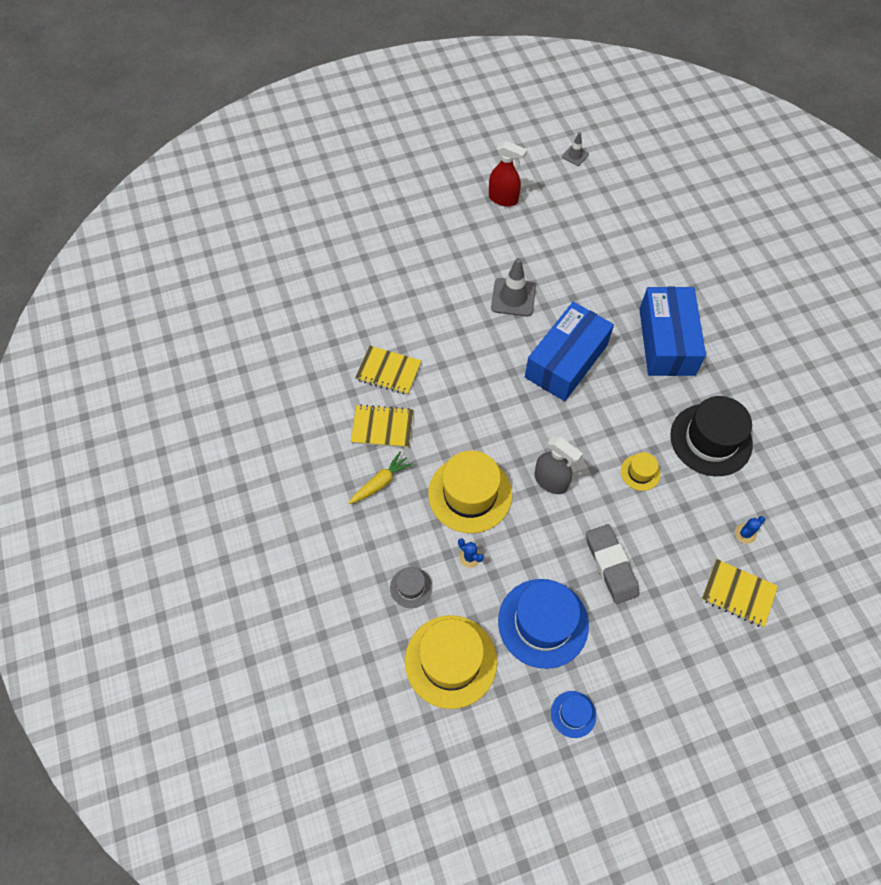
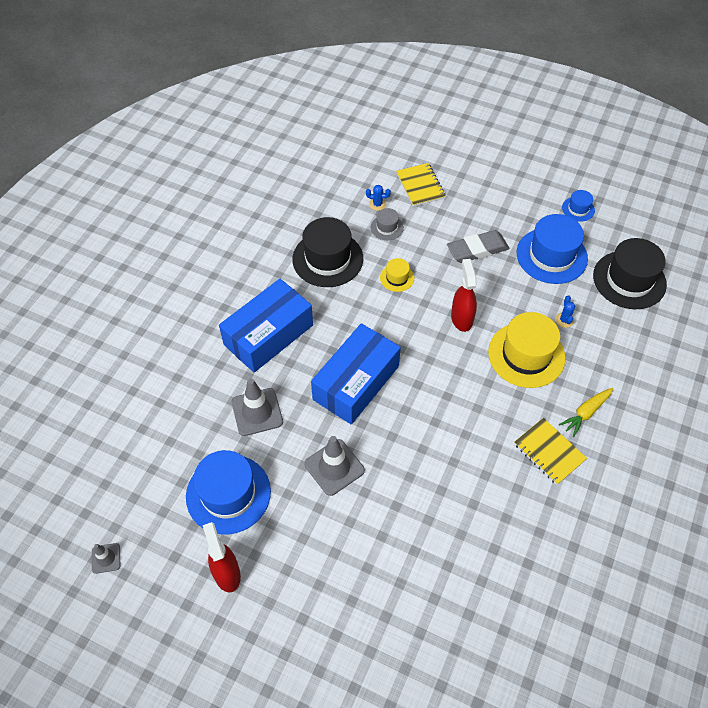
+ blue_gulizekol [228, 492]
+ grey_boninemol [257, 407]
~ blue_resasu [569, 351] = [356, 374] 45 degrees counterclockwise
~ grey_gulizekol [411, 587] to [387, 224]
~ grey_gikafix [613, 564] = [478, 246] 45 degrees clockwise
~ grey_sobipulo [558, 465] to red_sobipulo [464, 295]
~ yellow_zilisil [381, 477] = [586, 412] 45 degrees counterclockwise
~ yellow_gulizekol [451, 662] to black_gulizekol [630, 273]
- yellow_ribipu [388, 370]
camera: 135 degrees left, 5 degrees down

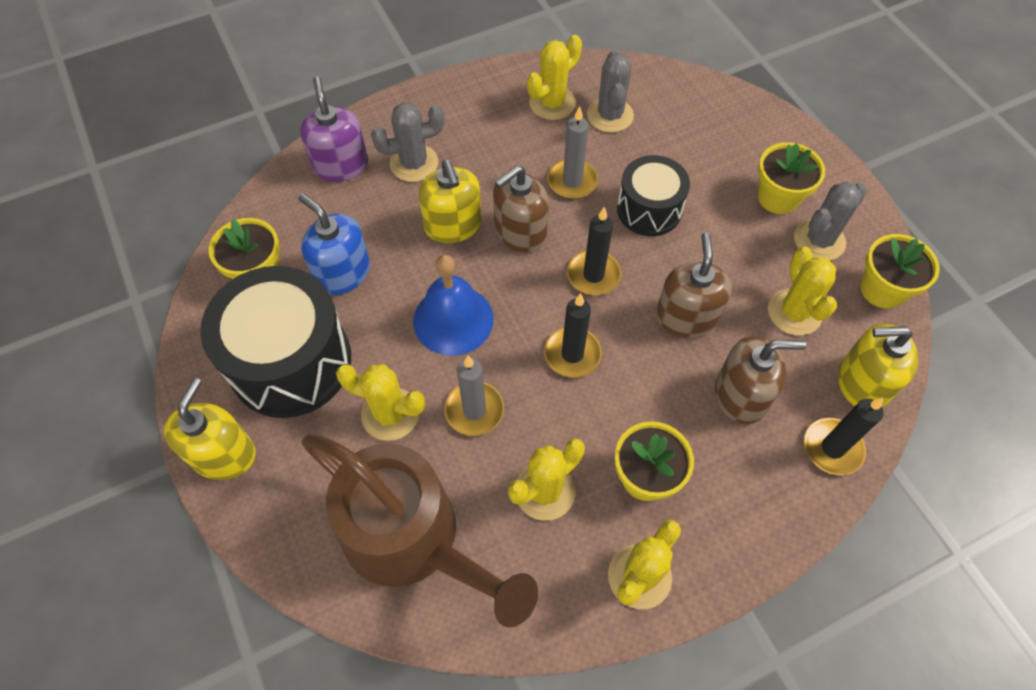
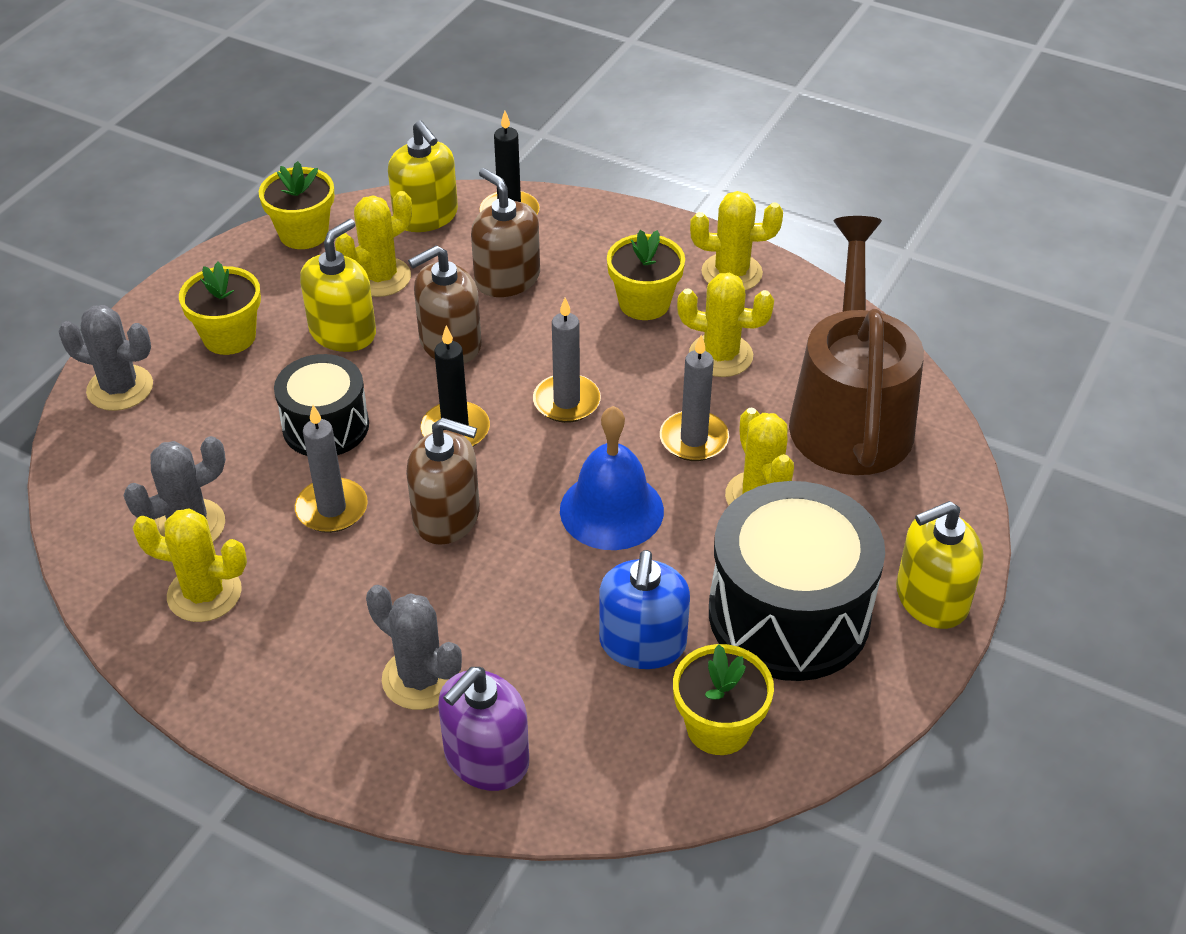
~ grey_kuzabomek [830, 220] to [106, 358]
~ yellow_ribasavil [450, 201] to [338, 285]
~ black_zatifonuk [573, 335] to grey_zatifonuk [567, 360]
camera: 125 degrees left, 15 degrees down

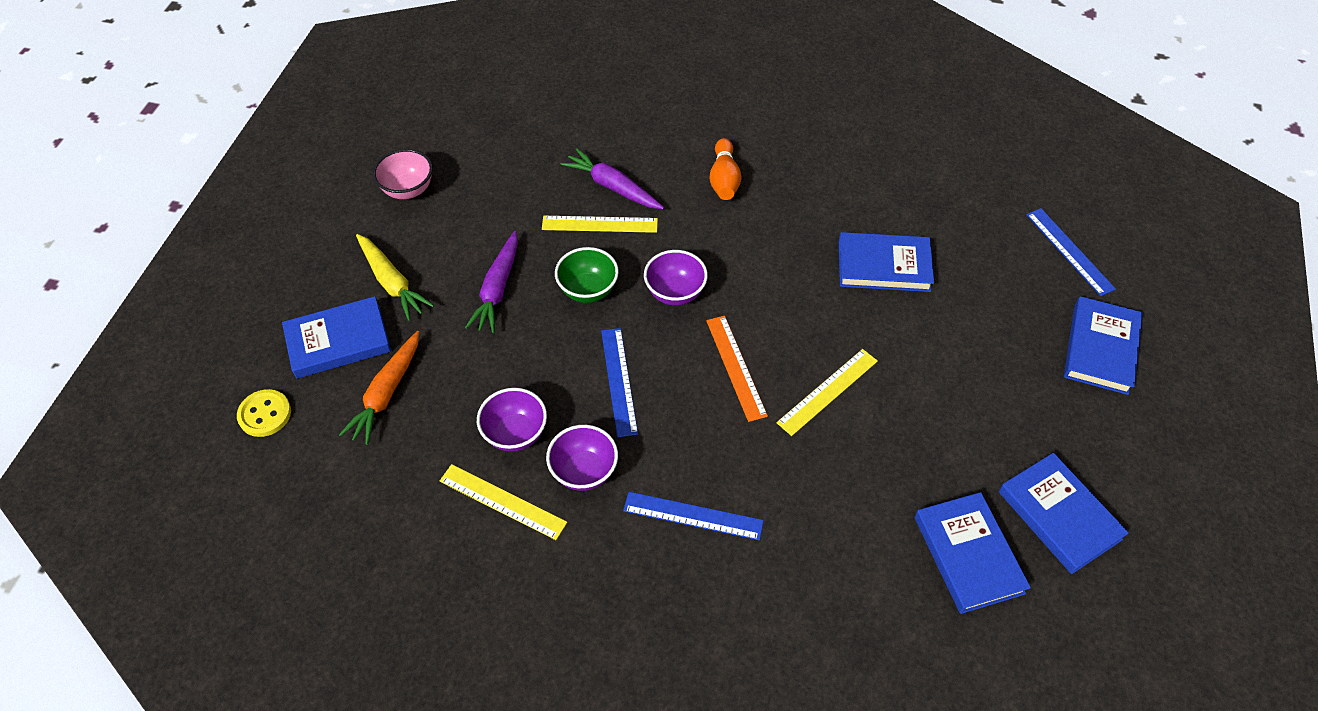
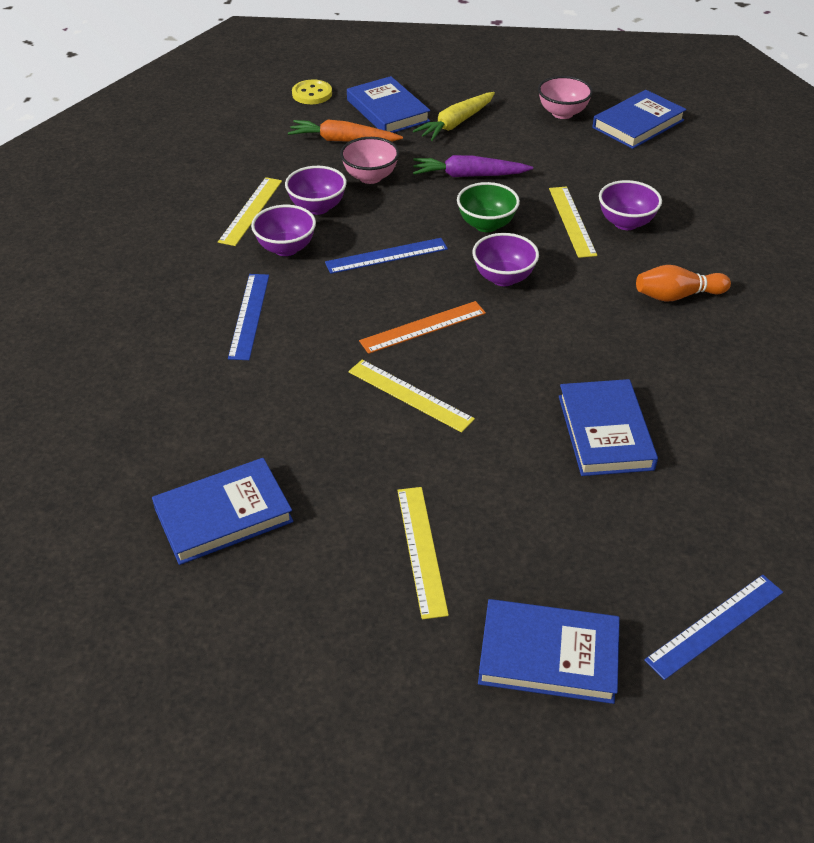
+ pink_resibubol [370, 160]
+ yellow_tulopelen [423, 553]
~ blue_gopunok [1064, 513] to [639, 119]
~ purple_zilisil [612, 179] to purple_resibubol [630, 205]
camera: 80 degrees right, 10 degrees down

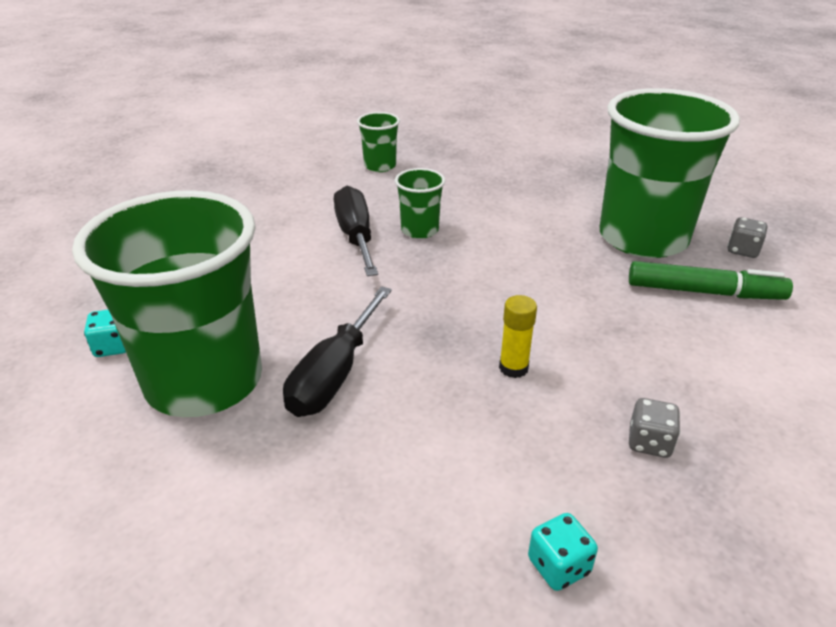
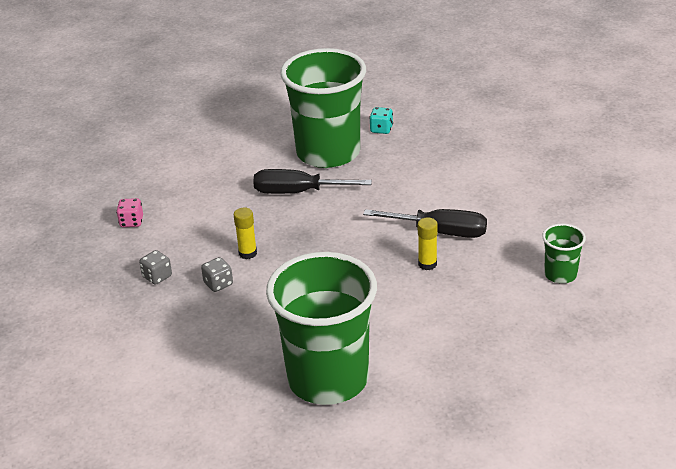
~ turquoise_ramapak [563, 552] to pink_ramapak [129, 212]
~ grey_ramapak [747, 237] to [217, 274]
~ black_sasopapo [337, 351] = [312, 181] 45 degrees counterclockwise
~ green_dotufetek [420, 203] to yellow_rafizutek [428, 244]
- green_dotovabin [711, 280]
camera: 120 degrees right, 0 degrees up

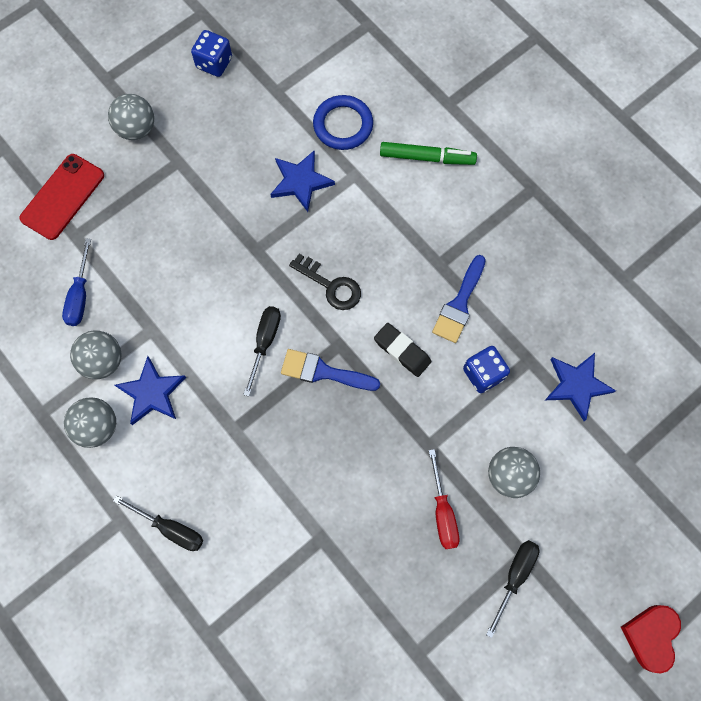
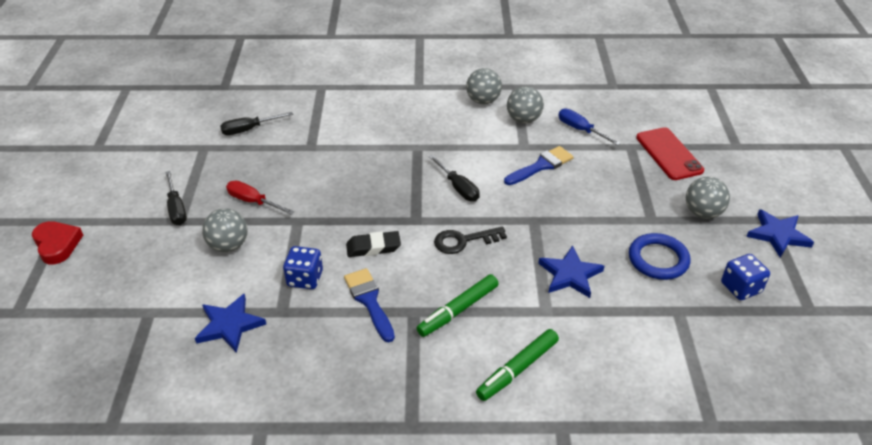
~ black_sasopapo [158, 523] to [256, 123]
+ green_dotovabin [457, 305]
~ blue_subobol [330, 370] to [539, 165]
~ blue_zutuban [343, 122] to [660, 256]
~ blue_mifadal [150, 390] to [780, 233]
camera: 130 degrees right, 30 degrees down

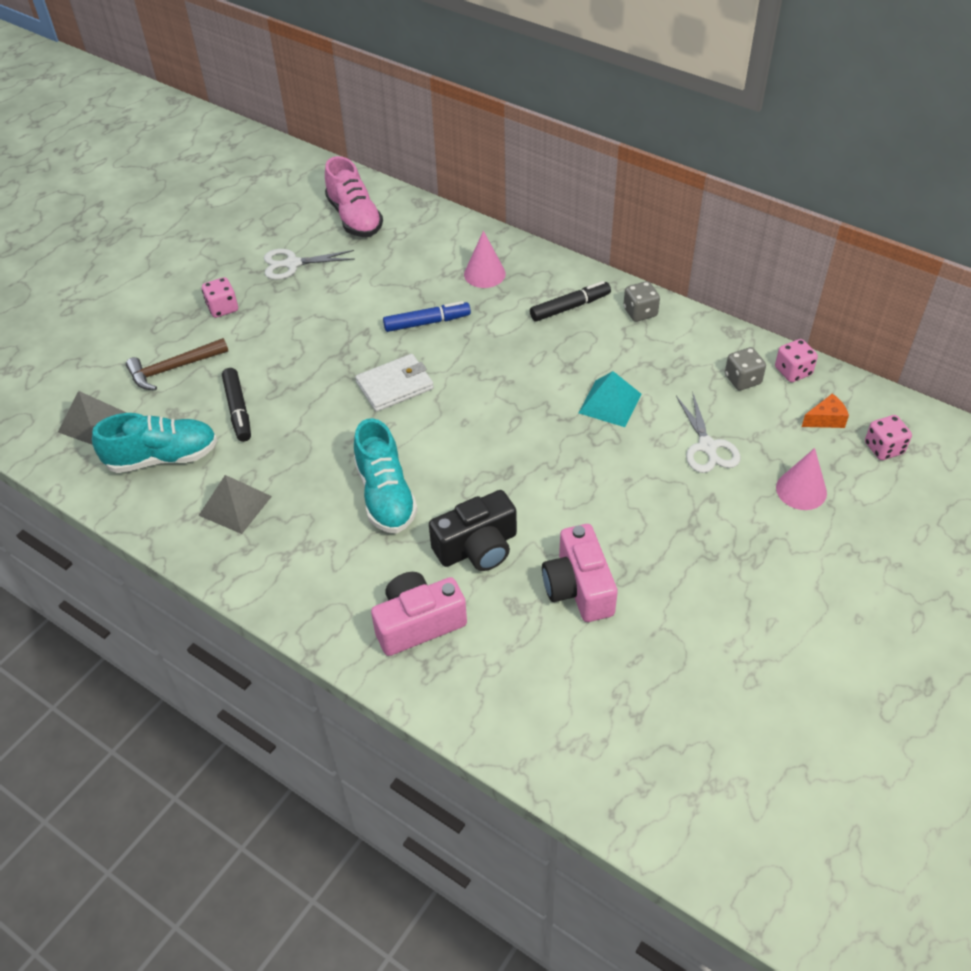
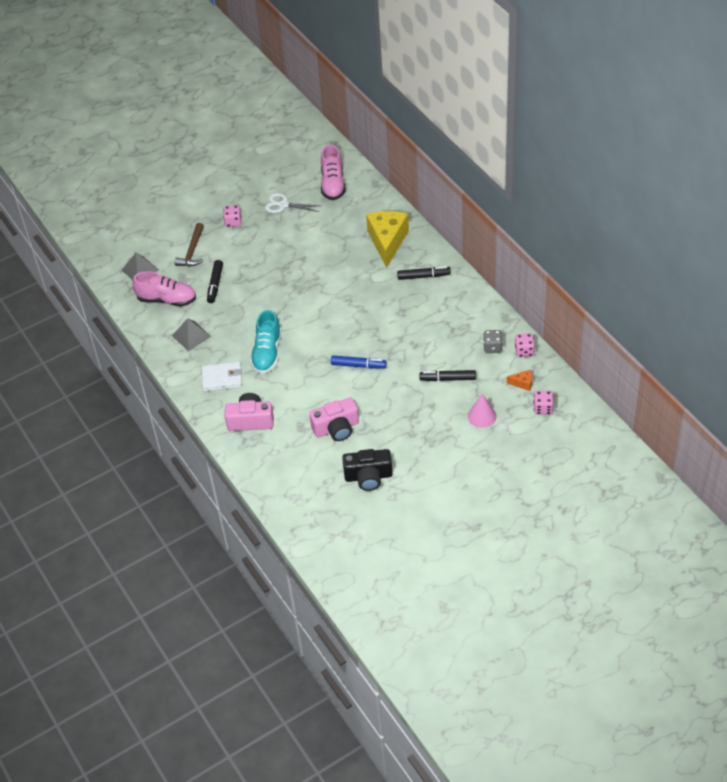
~ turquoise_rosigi [155, 443] to pink_rosigi [164, 289]
~ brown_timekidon [177, 364] = [189, 245] 75 degrees counterclockwise
~ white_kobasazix [394, 383] to [222, 376]
~ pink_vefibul [580, 573] = [334, 419] 120 degrees counterclockwise
~ blue_dotovabin [427, 316] to [359, 361]
~ black_vefibul [473, 530] to [367, 470]
~ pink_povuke [485, 259] to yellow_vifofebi [387, 239]
~ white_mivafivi [708, 432] to black_dotovabin [448, 375]
- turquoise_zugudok [610, 399]
- grey_ramapak [641, 301]
camera: 25 degrees right, 0 degrees up

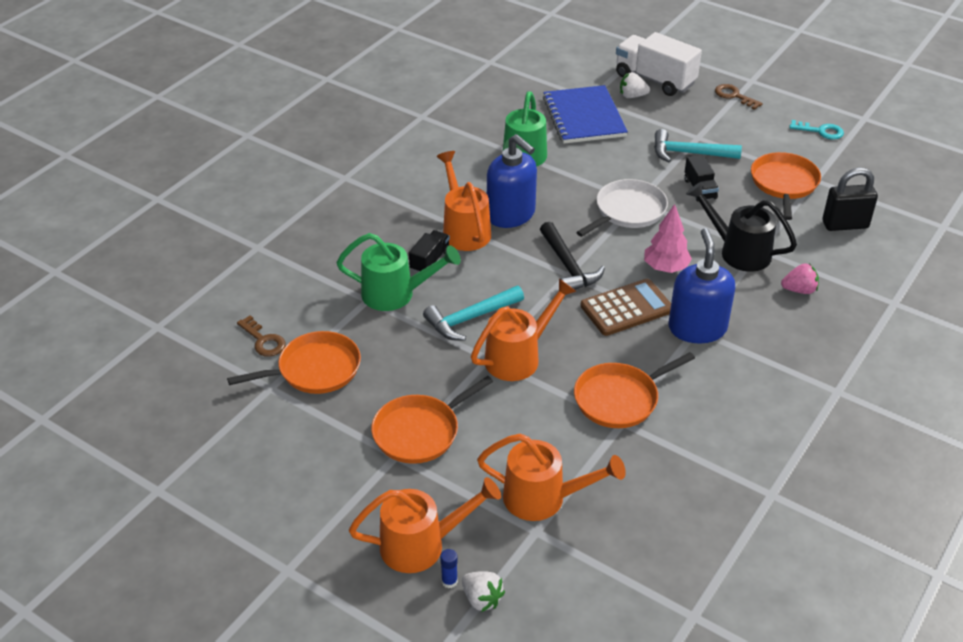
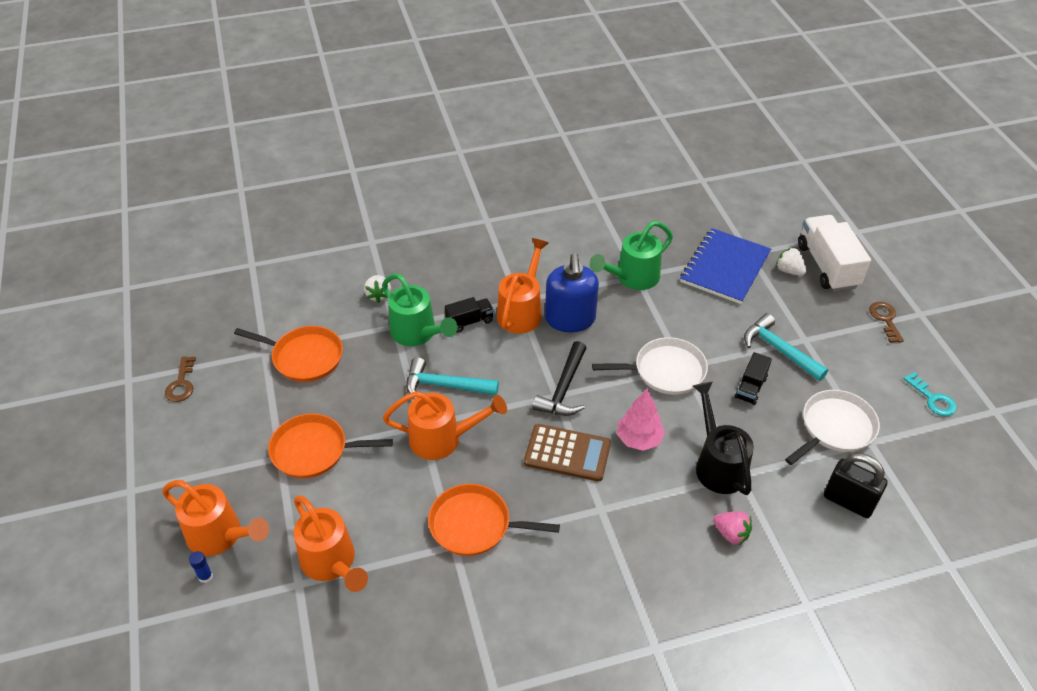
~ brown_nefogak [261, 336] to [180, 379]
~ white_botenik [483, 591] to [377, 289]
~ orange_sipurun [786, 186] to white_sipurun [832, 427]
- blue_ribasavil [702, 285]
camera: 40 degrees right, 5 degrees up

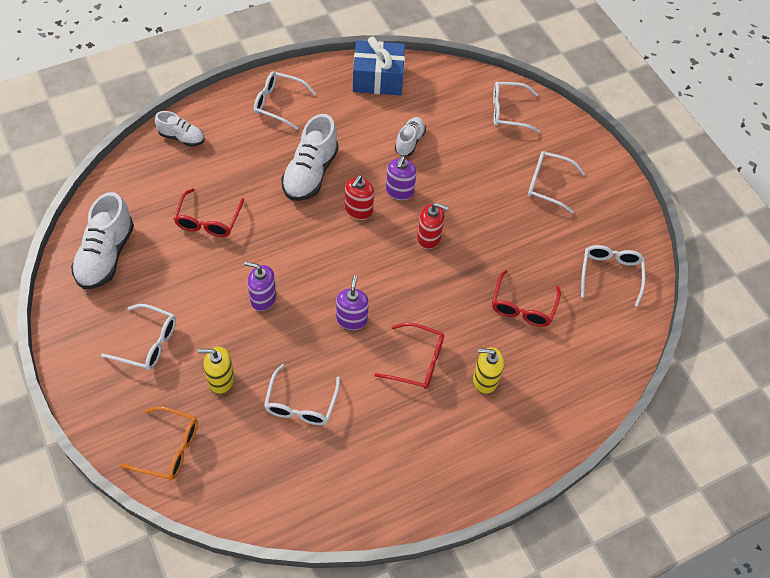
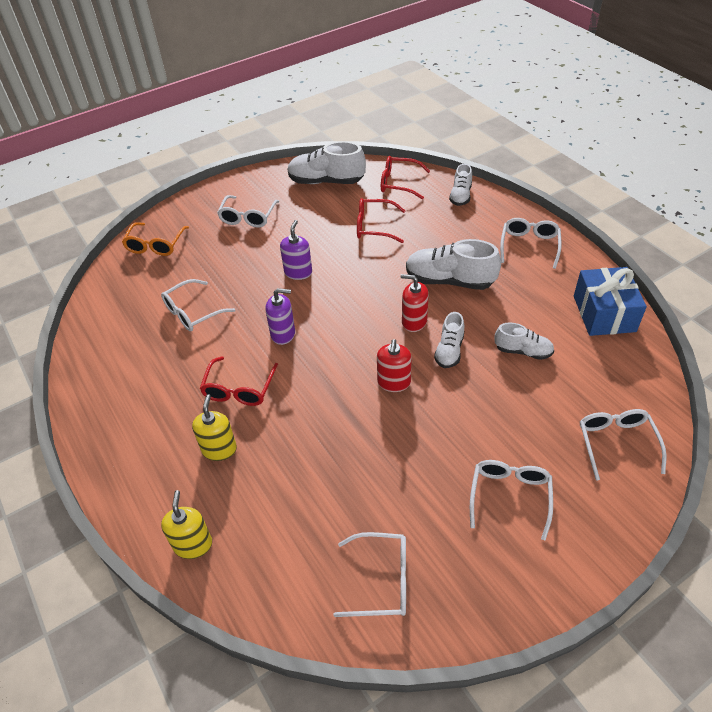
~ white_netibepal [302, 394] = [198, 305] 45 degrees counterclockwise
~ yellow_ribasavil [216, 370] to [186, 524]
~ red_netibepal [526, 298] to [405, 177]
~ purple_ribasavil [401, 178] to white_rosigi [449, 340]
camera: 90 degrees right, 10 degrees down

